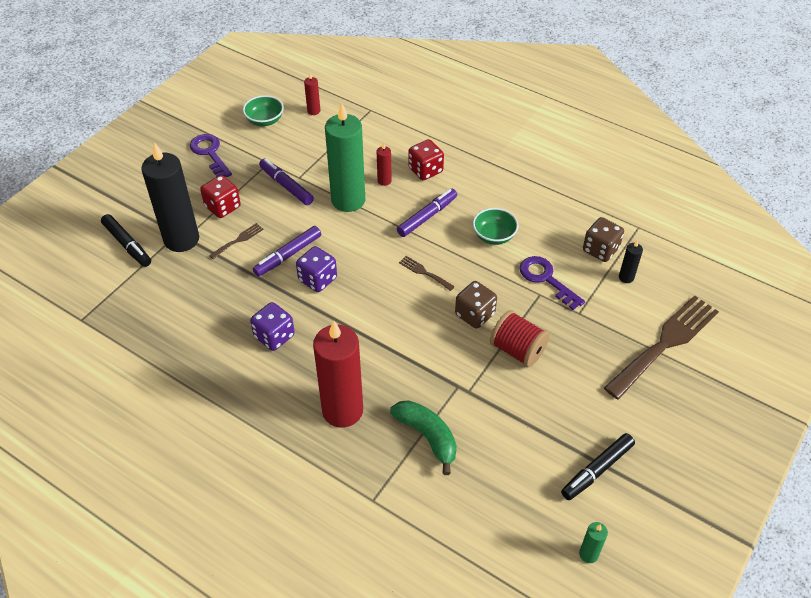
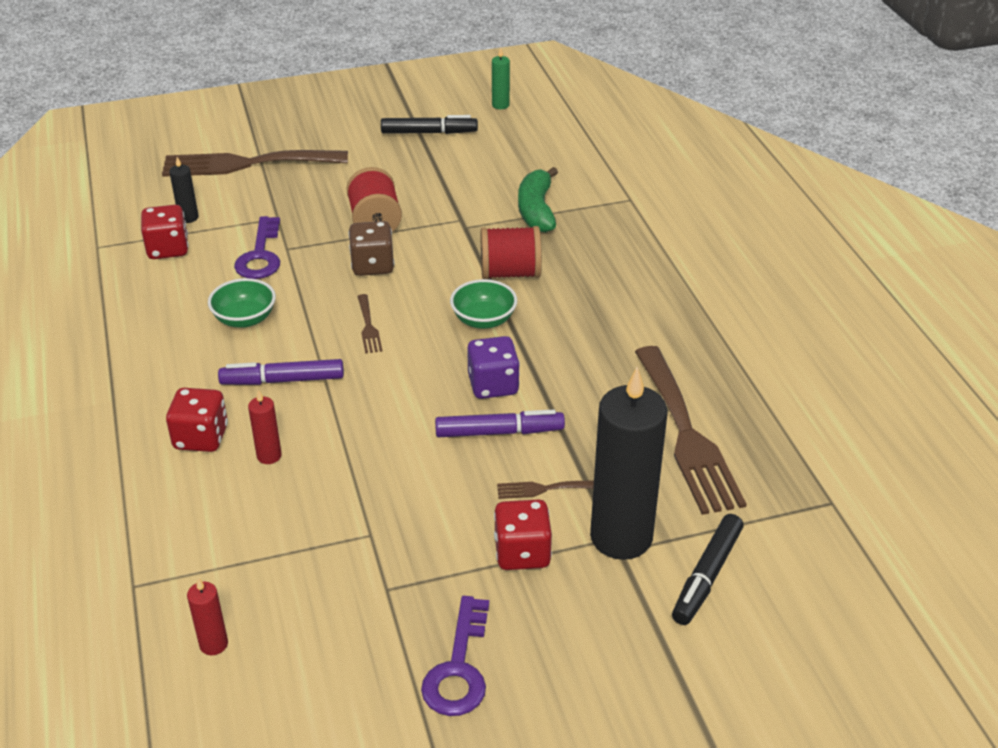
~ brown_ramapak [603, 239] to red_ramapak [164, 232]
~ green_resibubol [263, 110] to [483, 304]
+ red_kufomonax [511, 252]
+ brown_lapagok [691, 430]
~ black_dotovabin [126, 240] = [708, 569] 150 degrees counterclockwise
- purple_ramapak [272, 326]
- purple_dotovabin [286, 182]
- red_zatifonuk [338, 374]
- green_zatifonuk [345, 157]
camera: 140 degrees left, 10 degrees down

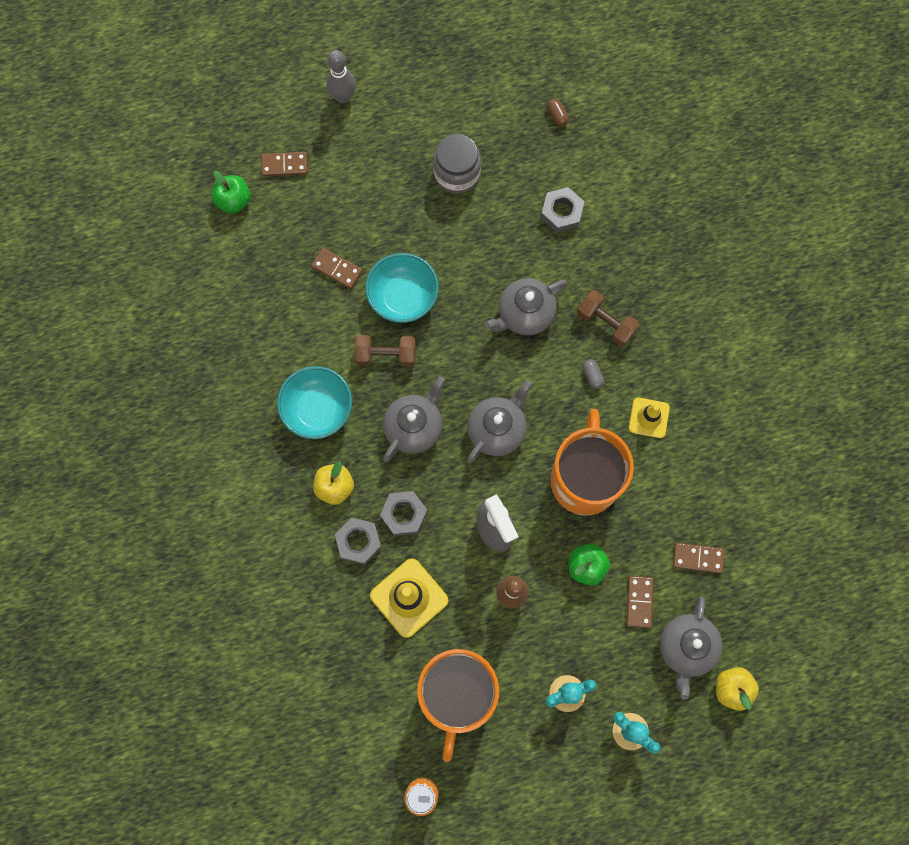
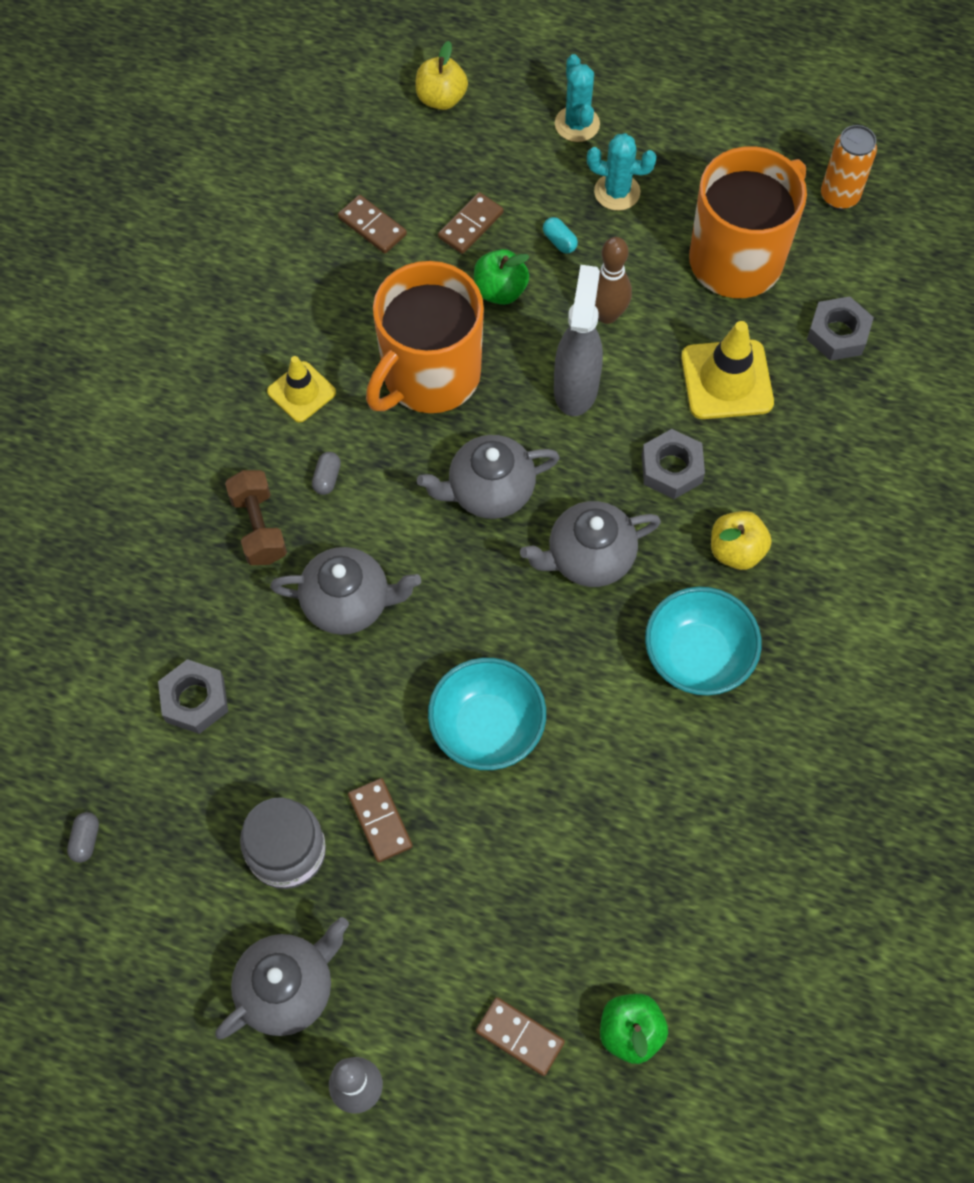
~ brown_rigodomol [558, 112] to grey_rigodomol [83, 837]
~ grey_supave [691, 648] to [282, 978]
~ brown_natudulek [337, 268] to [380, 820]
+ turquoise_rigodomol [560, 235]
~ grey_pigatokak [358, 541] to [840, 328]
- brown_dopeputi [385, 351]
camera: 145 degrees left, 10 degrees down

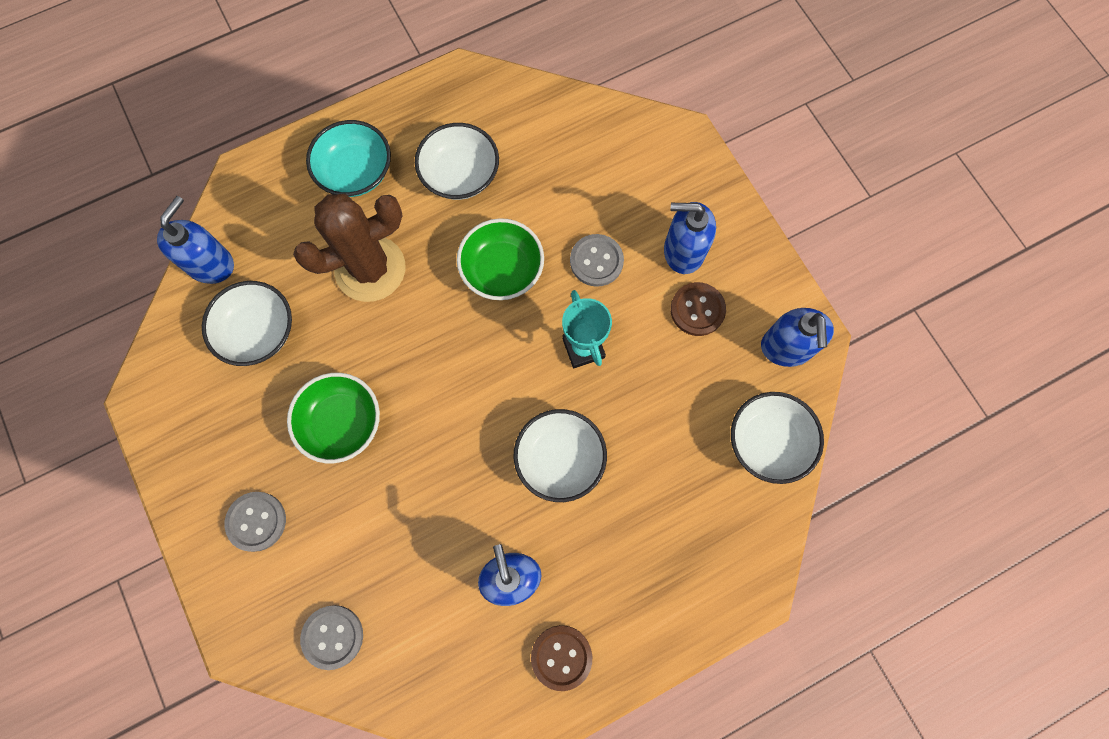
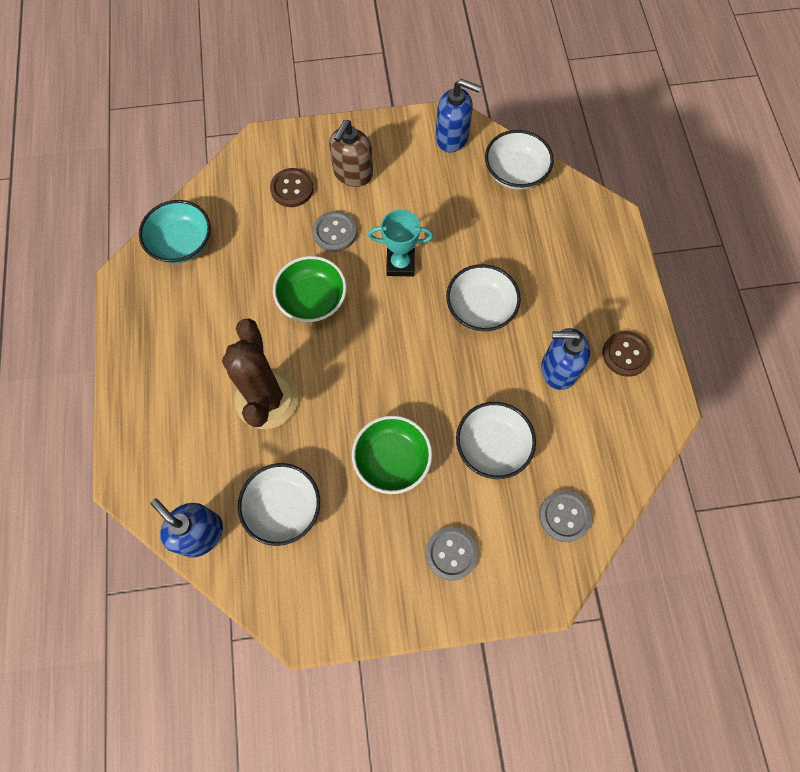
~ turquoise_resibubol [348, 158] to [175, 231]
~ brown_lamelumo [698, 309] to [292, 187]
~ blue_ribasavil [690, 238] to brown_ribasavil [351, 153]
~ white_resibubol [457, 161] to [496, 440]
camera: 70 degrees left, 5 degrees down

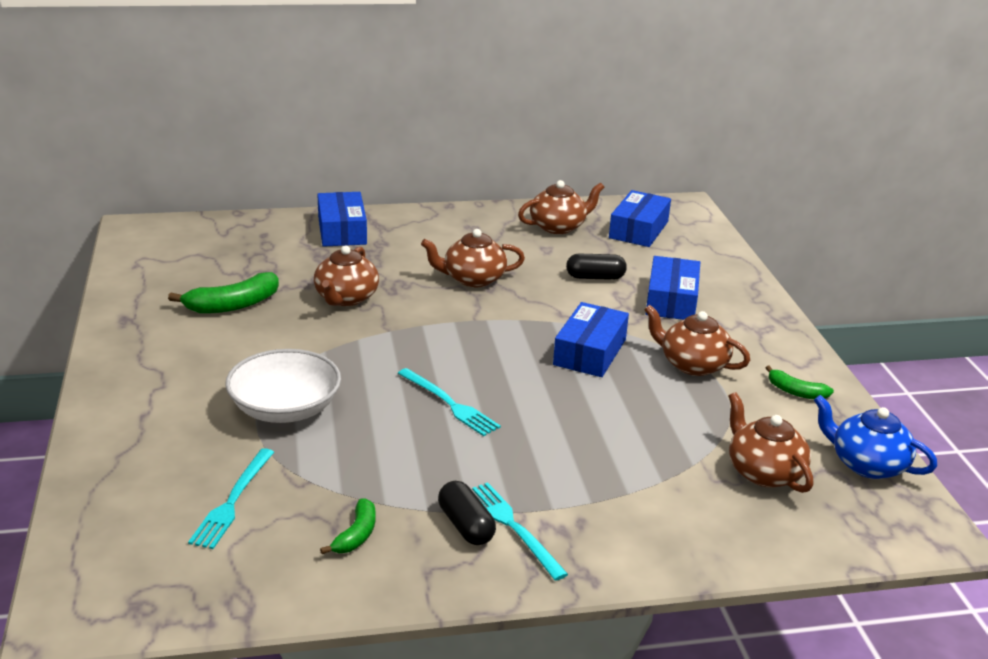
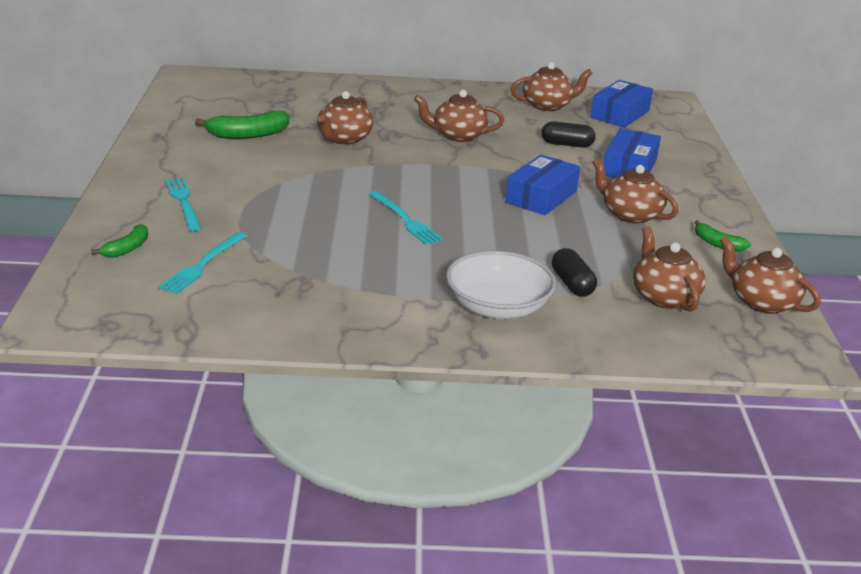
~ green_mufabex [347, 526] to [119, 241]
~ turquoise_lapagok [520, 531] to [183, 204]
~ white_resibubol [283, 386] to [501, 285]
~ black_rigodomol [467, 513] to [574, 272]
~ blue_supave [875, 437] to brown_supave [770, 275]
- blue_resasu [342, 219]
camera: 10 degrees right, 0 degrees up

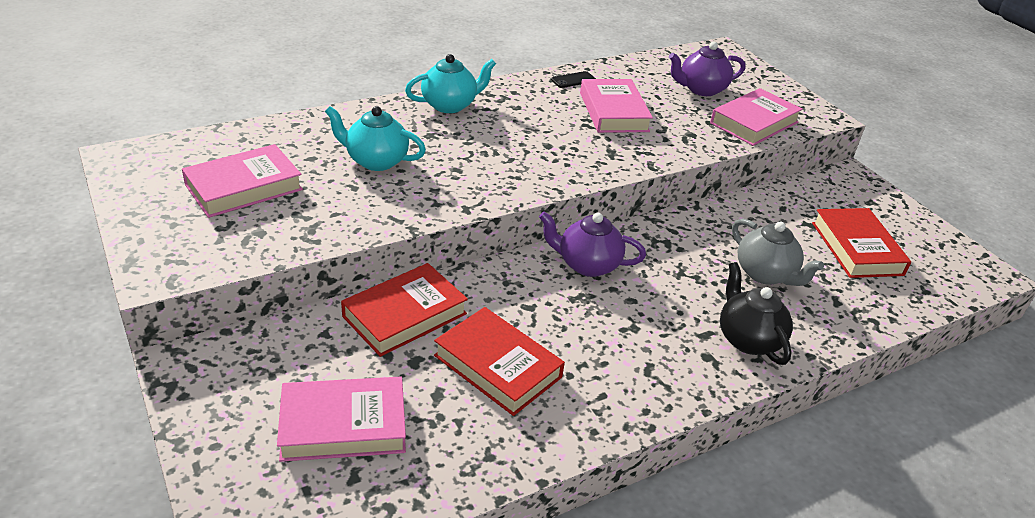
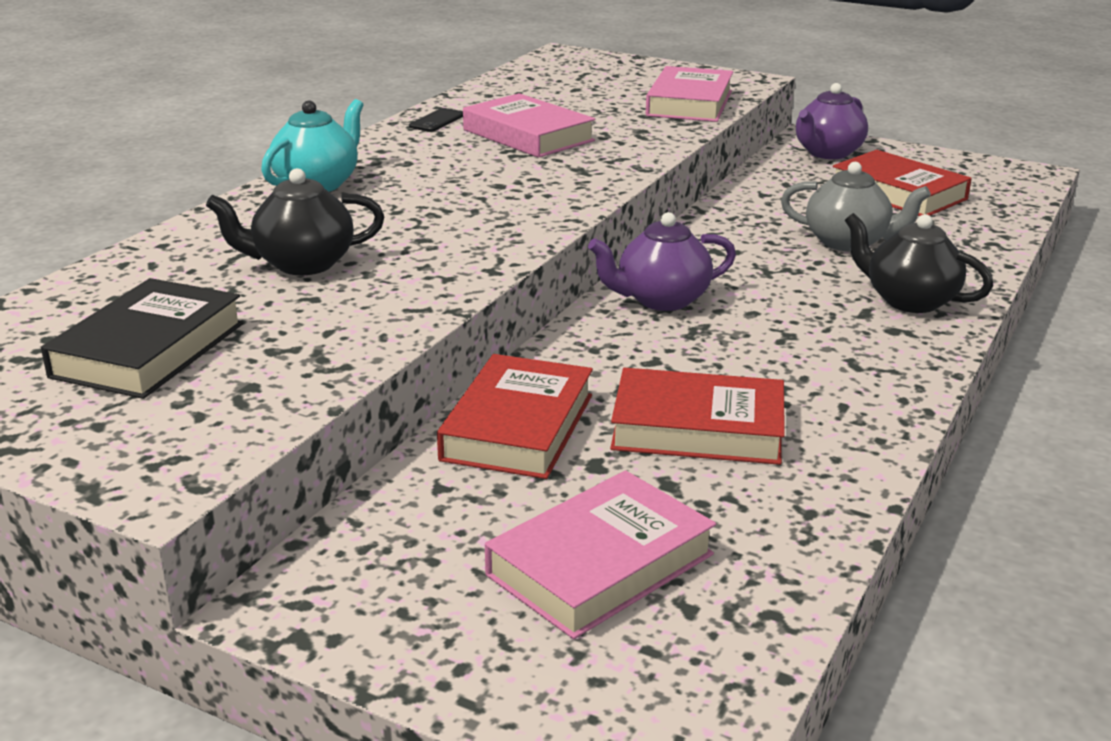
~ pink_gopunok [242, 181] to black_gopunok [142, 338]
~ turquoise_supave [375, 138] to black_supave [295, 221]
~ purple_supave [707, 69] to [832, 121]
camera: 30 degrees left, 10 degrees down

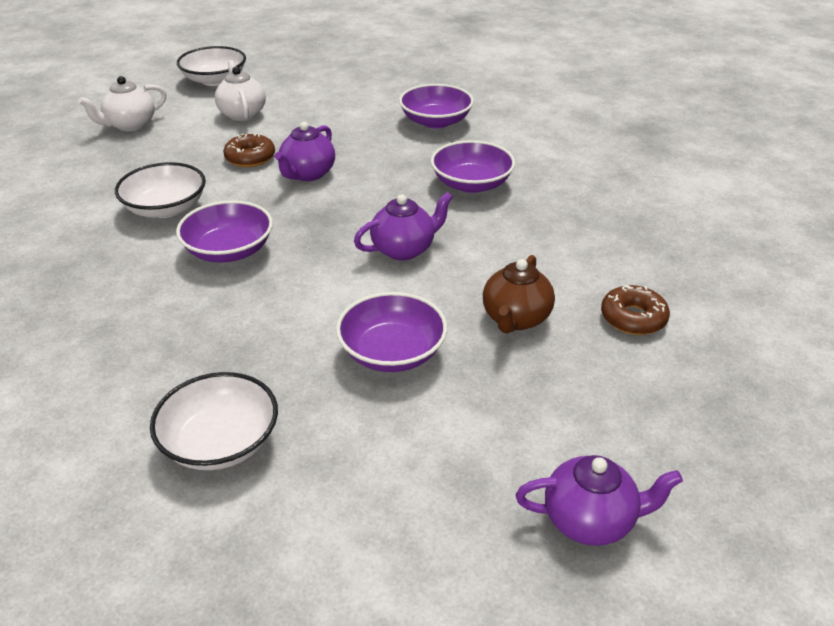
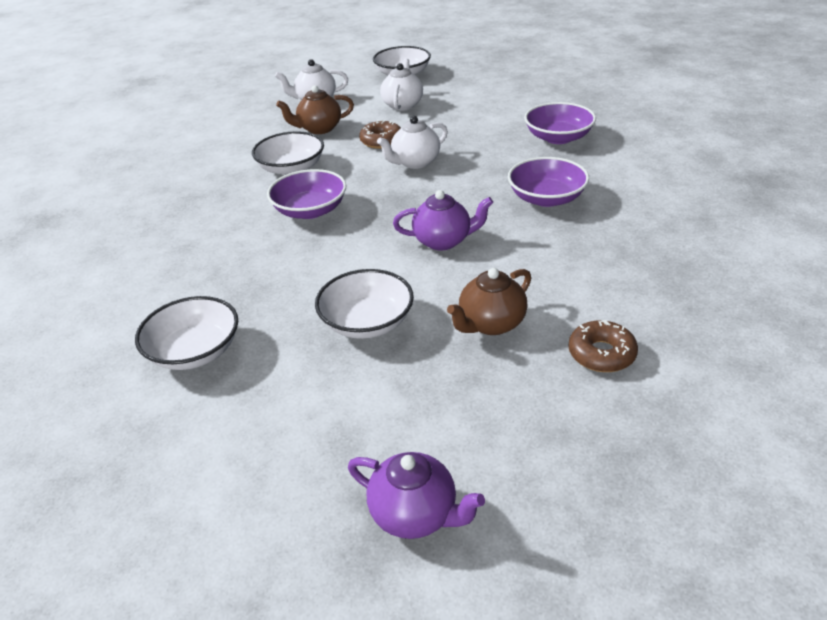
+ brown_supave [315, 109]
~ purple_resibubol [391, 332] to white_resibubol [364, 304]
~ purple_supave [305, 151] to white_supave [412, 142]
camera: 30 degrees right, 0 degrees up

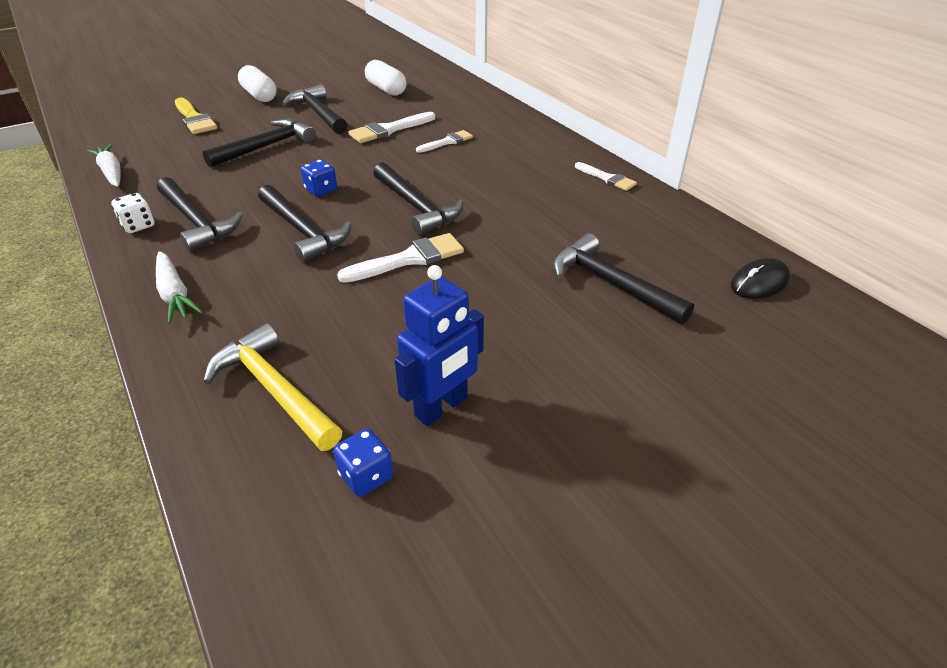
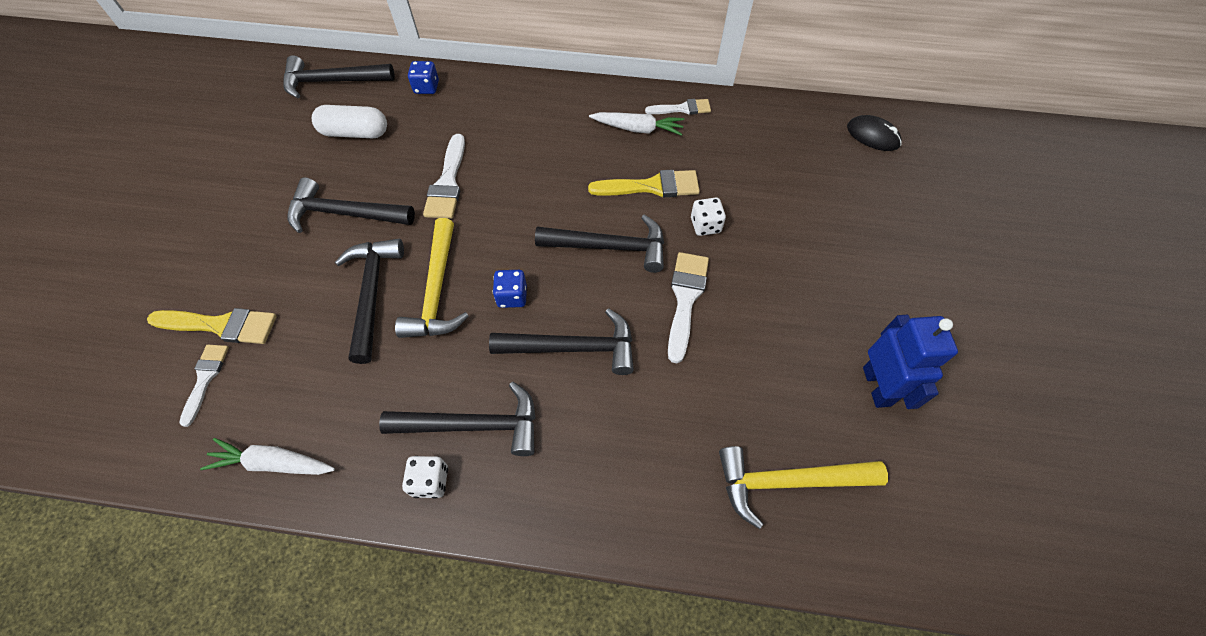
~ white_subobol [444, 141] to [204, 386]
~ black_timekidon [623, 278] to [339, 76]
+ yellow_timekidon [432, 278]
~ blue_ramapak [363, 462] to [423, 77]
+ yellow_subobol [644, 183]
~ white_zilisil [179, 287] to [636, 124]
+ white_ramapak [708, 217]
~ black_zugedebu [760, 278] = [874, 133] 60 degrees counterclockwise
- white_rigodomol [257, 83]
camera: 50 degrees left, 20 degrees up

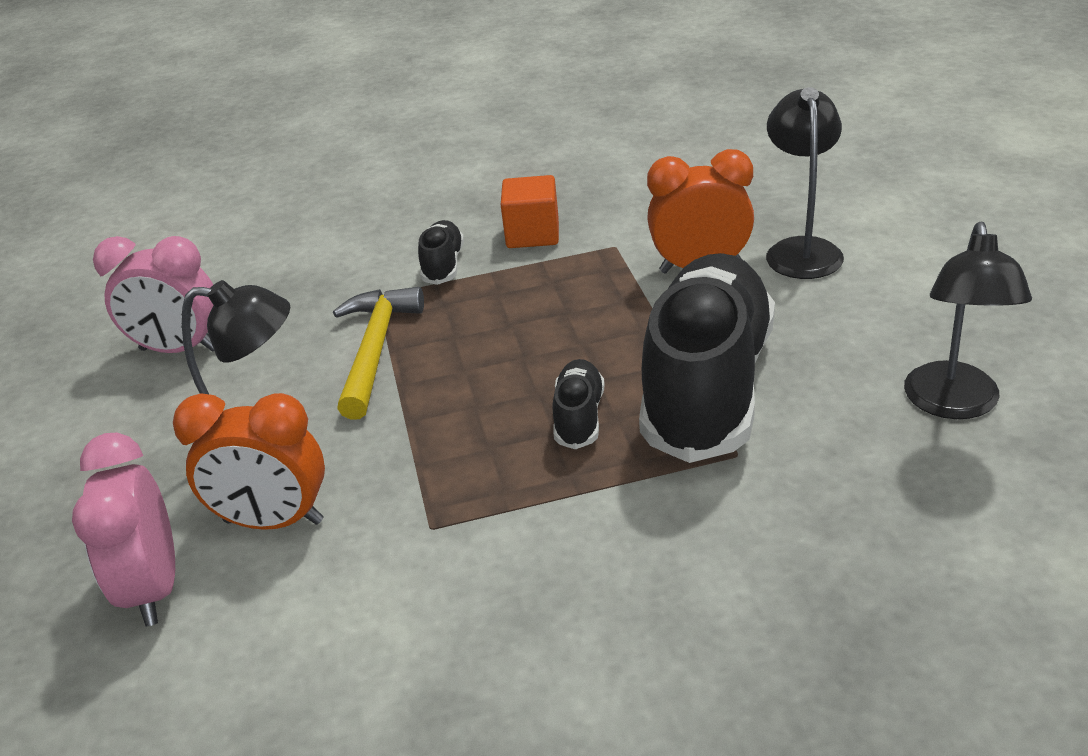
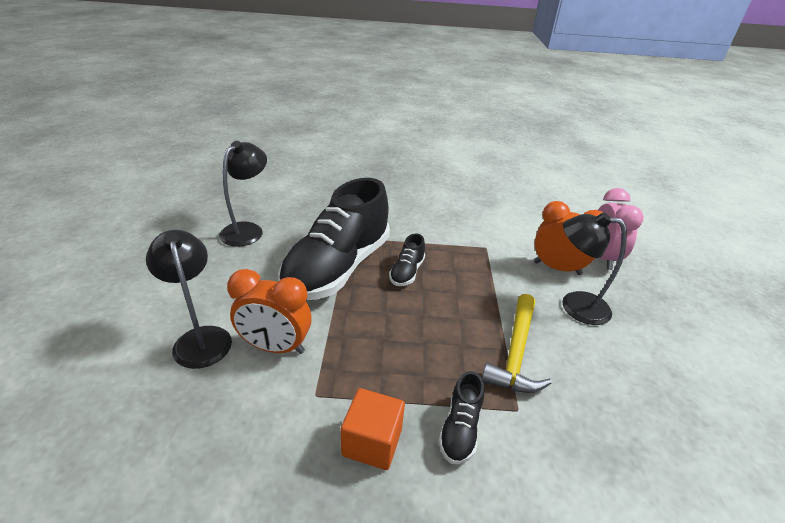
~ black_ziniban [805, 183] = [189, 299] 135 degrees clockwise
- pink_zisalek [153, 294]
camera: 170 degrees left, 0 degrees up

